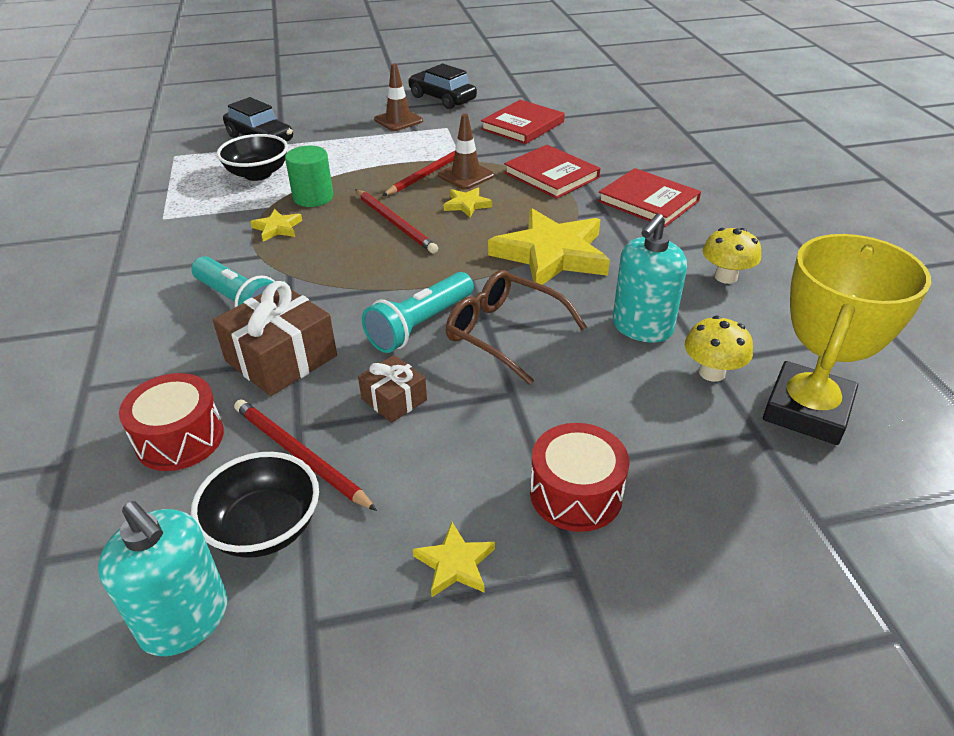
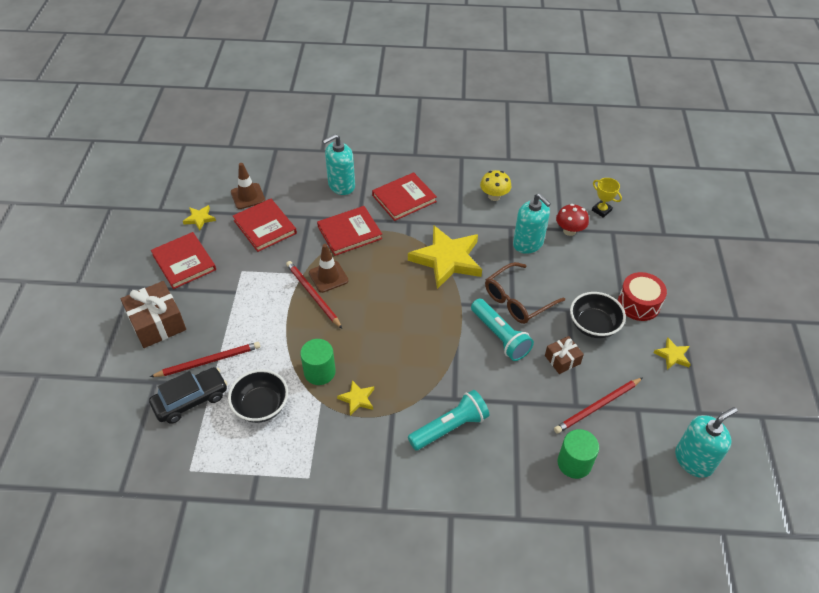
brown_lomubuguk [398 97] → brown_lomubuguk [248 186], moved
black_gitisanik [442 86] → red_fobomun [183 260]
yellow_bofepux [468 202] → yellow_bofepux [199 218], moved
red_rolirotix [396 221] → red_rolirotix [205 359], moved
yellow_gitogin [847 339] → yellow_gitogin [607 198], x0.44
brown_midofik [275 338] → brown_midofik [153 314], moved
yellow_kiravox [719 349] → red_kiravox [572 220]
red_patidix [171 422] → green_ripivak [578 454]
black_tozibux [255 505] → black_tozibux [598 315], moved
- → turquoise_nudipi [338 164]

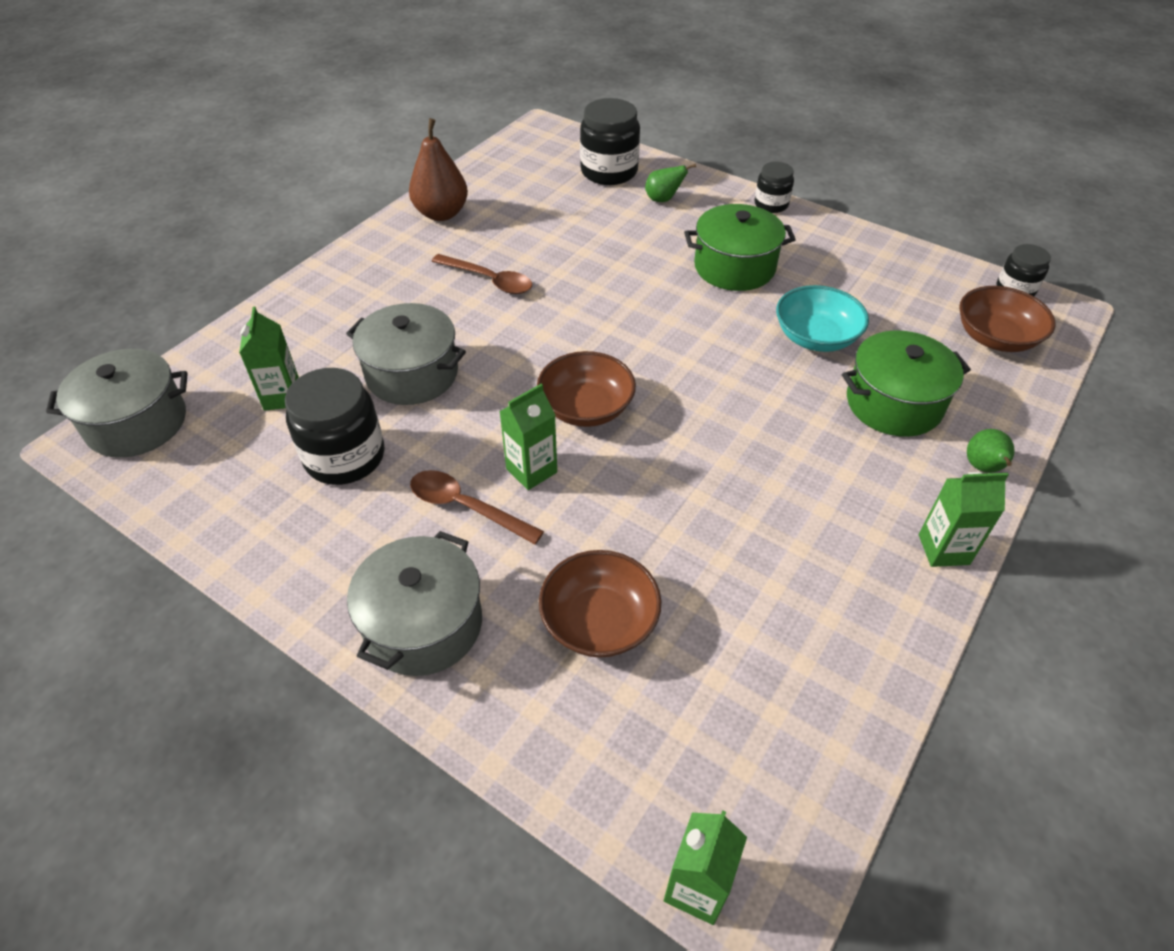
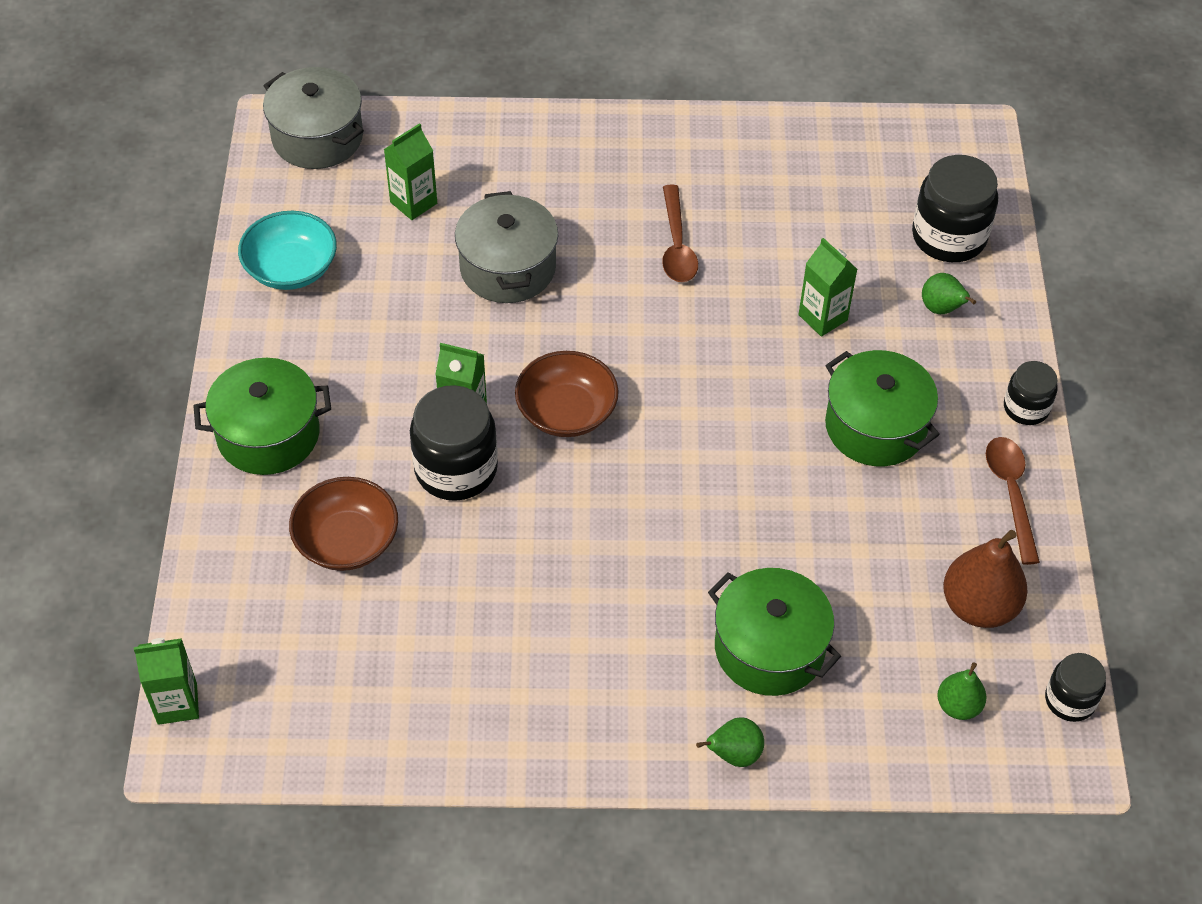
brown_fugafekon [438 169] → brown_fugafekon [985 579], moved
turquoise_tozibux [822 318] → turquoise_tozibux [287 250], moved
brown_tozibux [1007 319] → green_fugafekon [961 691]
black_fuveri [334 426] → black_fuveri [454 443], moved
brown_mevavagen [477 507] → brown_mevavagen [1013 501], moved
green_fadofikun [964 519] → green_fadofikun [828 287], moved
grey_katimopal [414 603] → green_katimopal [262 416]

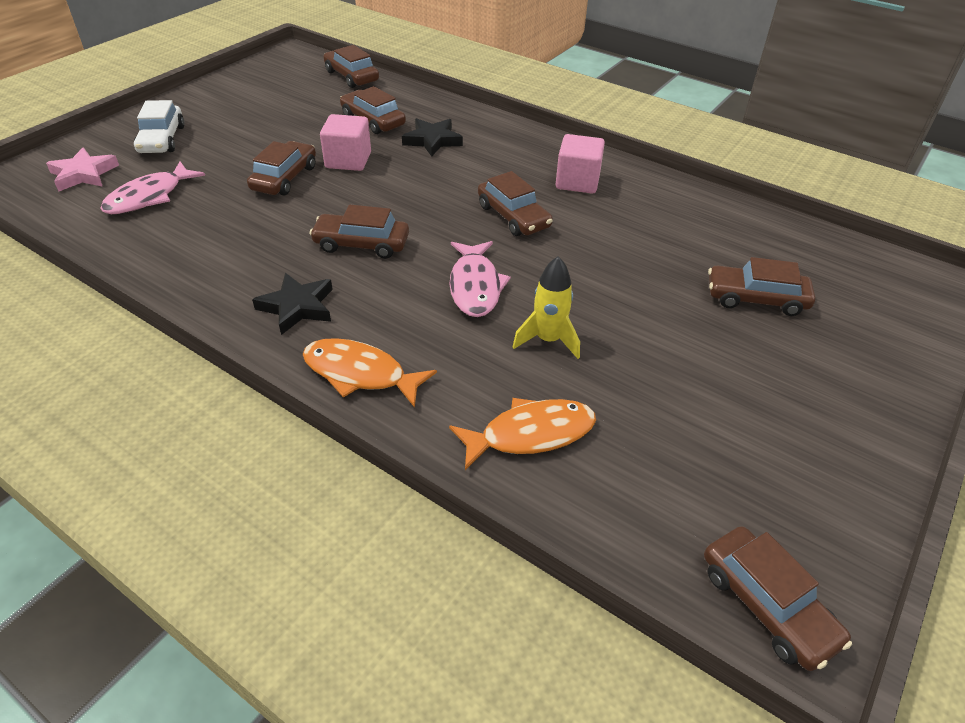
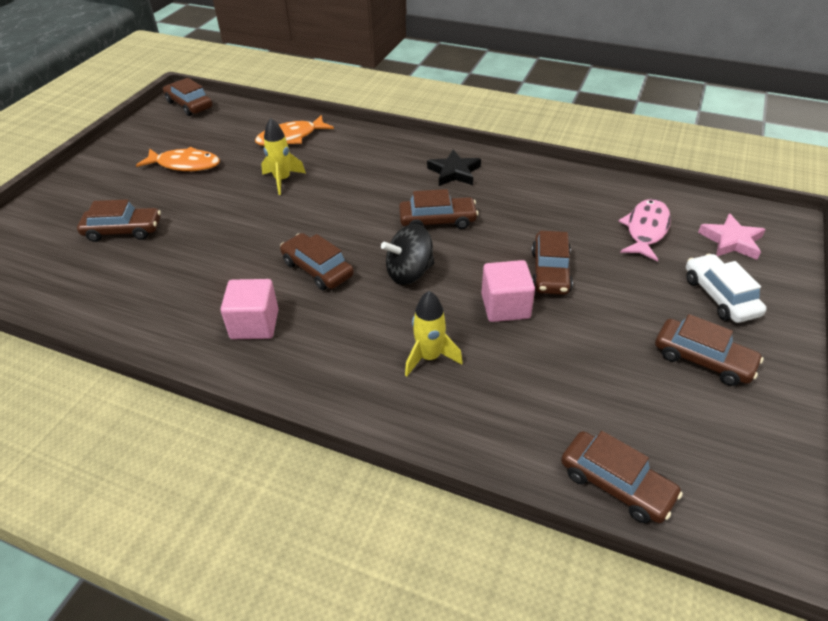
brown_gitisanik [373 110] → brown_gitisanik [709 350], moved
black_bofepux [432 137] → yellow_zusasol [434 334]
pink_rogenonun [480 279] → -
orange_rogenonun [370 373] → orange_rogenonun [178 159], moved
- → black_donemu [408 254]

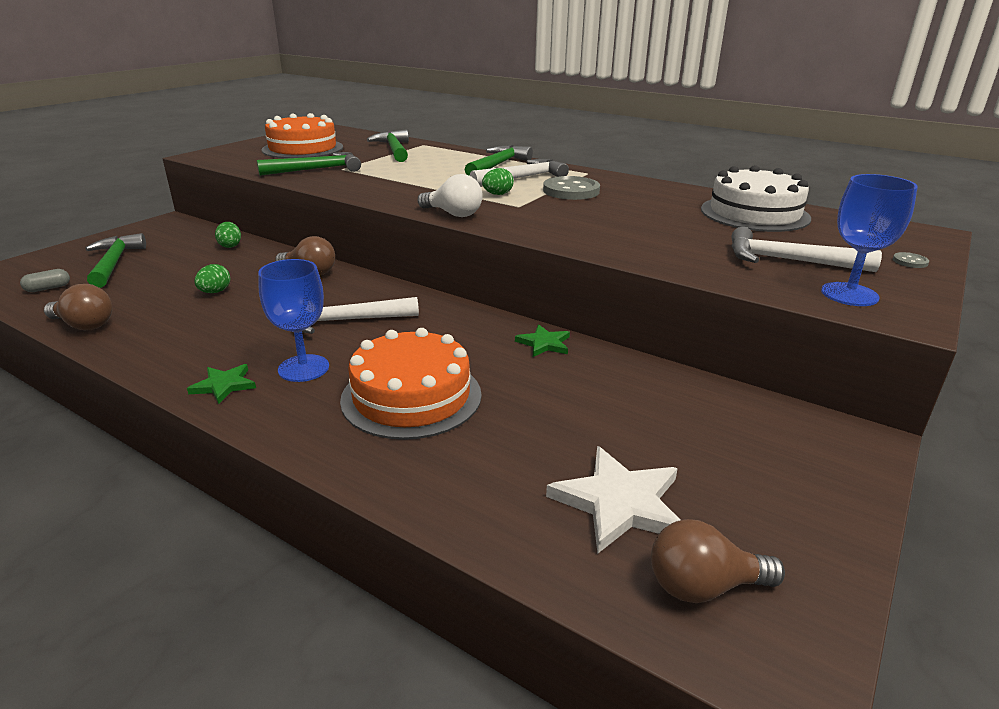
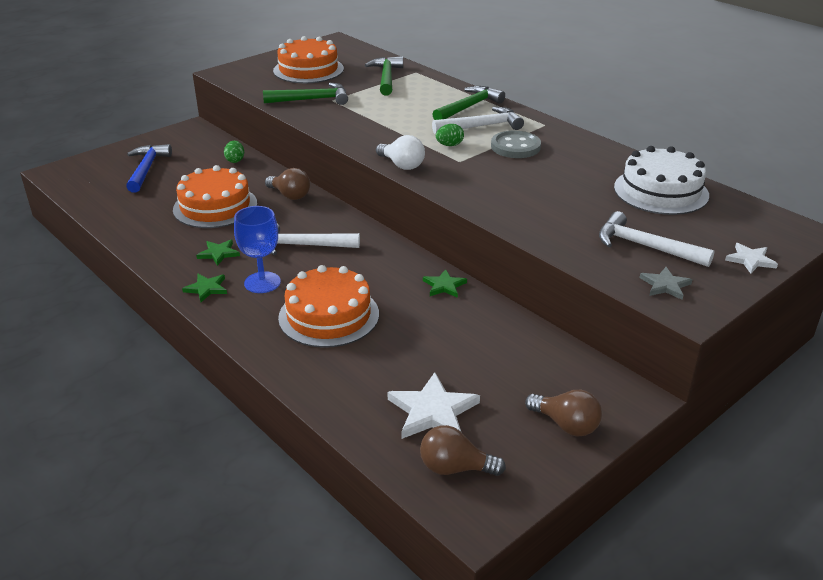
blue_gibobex [869 240] → grey_bofepux [666 283]
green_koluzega [115 260] → blue_koluzega [149 168]
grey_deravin [911 260] → white_bofepux [751 258]
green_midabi [212 278] → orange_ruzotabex [215 196]
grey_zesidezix [45 280] → -
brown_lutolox [78 307] → brown_lutolox [563 413], moved
- → green_bofepux [218 253]

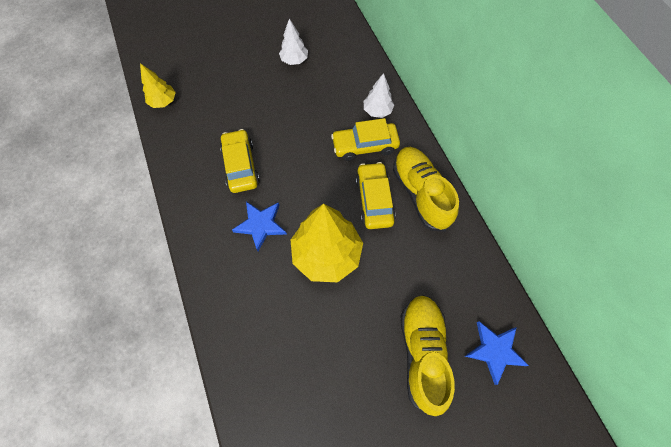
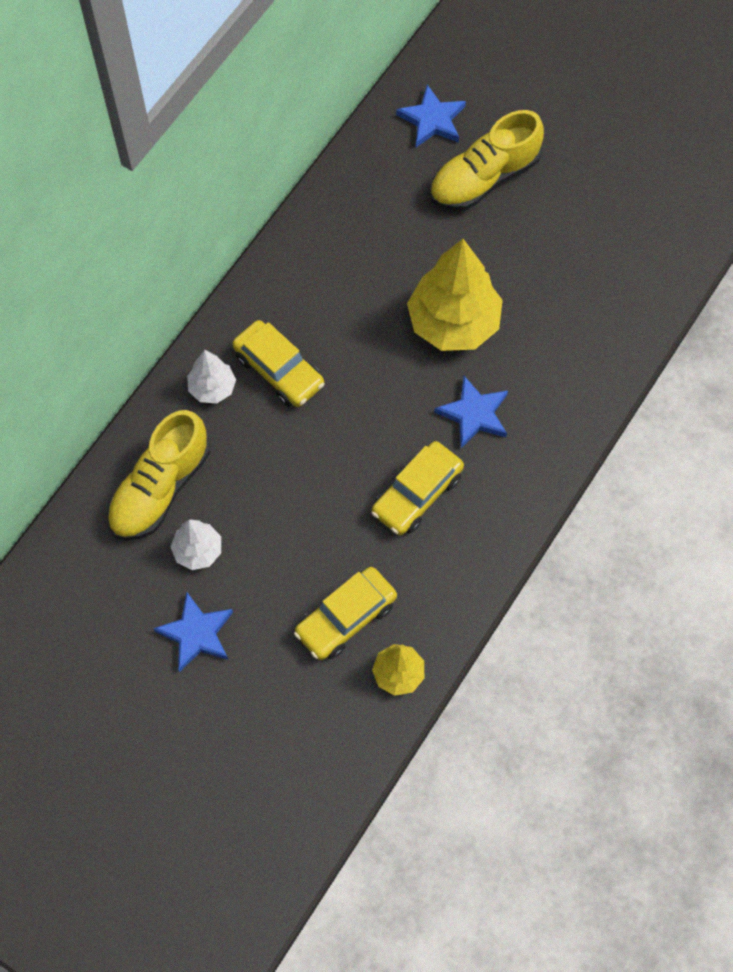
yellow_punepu [426 189] → yellow_punepu [158 475], moved
yellow_gitisanik [375 195] → yellow_gitisanik [345 613], moved
- → blue_bofepux [193 632]

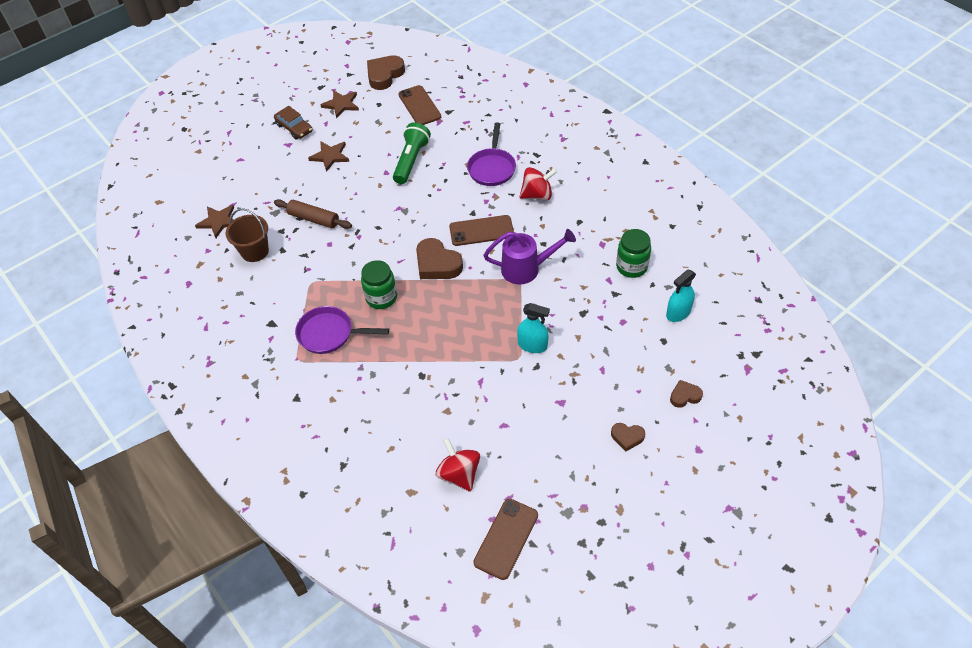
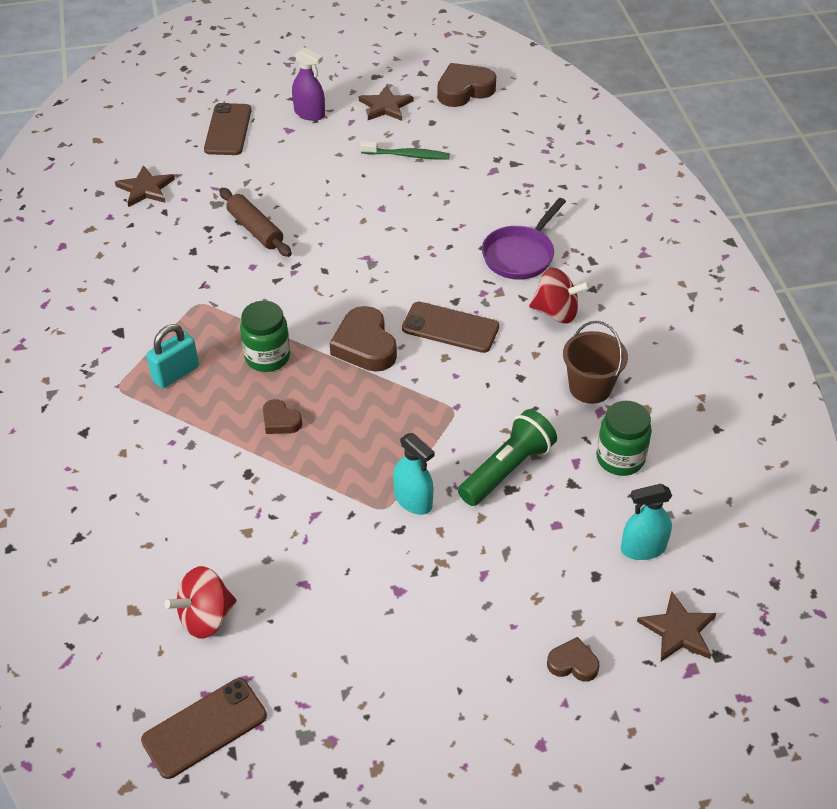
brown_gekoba [419 105] → brown_gekoba [227 129], moved
brown_gitisanik [293 123] → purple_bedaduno [308 84]
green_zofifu [412 153] → green_zofifu [507 457], moved
brown_bofepux [328 156] → brown_bofepux [676 626], moved
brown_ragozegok [247 235] → brown_ragozegok [595 362], moved
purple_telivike [529 256] → -
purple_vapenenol [342 330] → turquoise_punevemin [172 356]
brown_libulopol [628 437] → brown_libulopol [282 416], moved
red_donemu [458 465] → red_donemu [201 602], 120 degrees counterclockwise
- → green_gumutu [405 150]

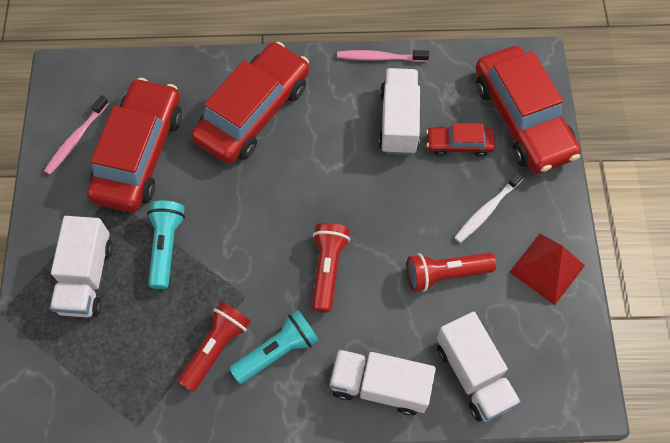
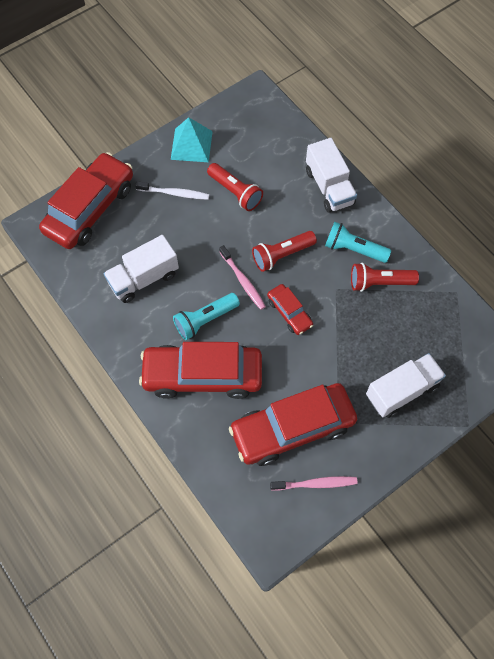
pink_gumutu [383 56] → pink_gumutu [242 277], moved
red_gitisanik [460 140] → red_gitisanik [290 309], moved
turquoise_zofifu [166 245] → turquoise_zofifu [206 316], moved
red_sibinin [547 269] → turquoise_sibinin [192 139]
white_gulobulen [478 366] → -

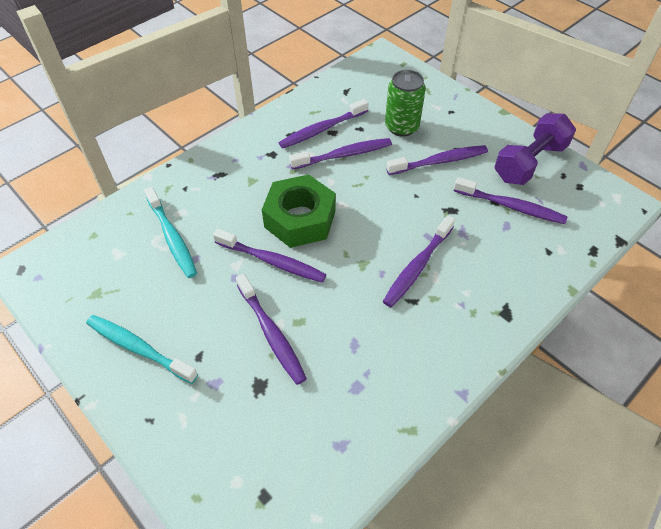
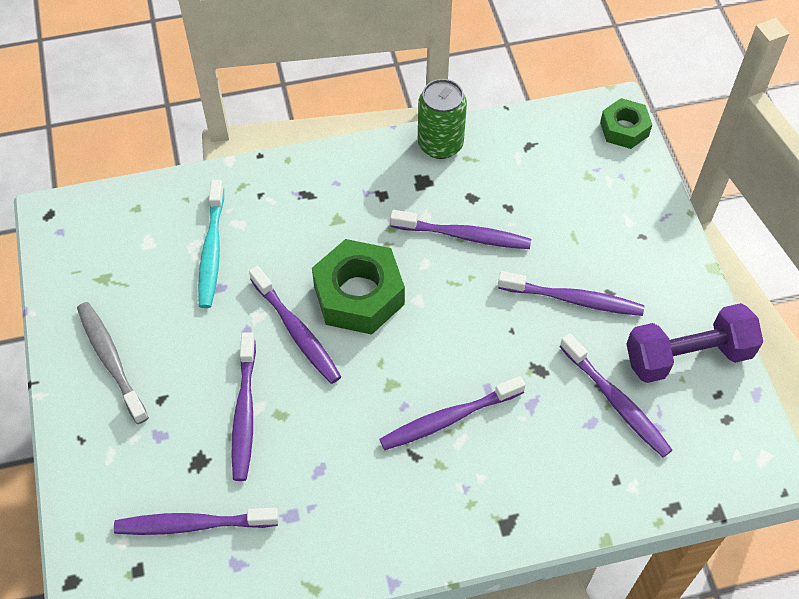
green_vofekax [405 103] → green_vofekax [442 119], moved
purple_gumutu [324 123] → purple_gumutu [196 521], moved
turquoise_gumutu [142 349] → grey_gumutu [113 363]
- → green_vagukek [626 123]

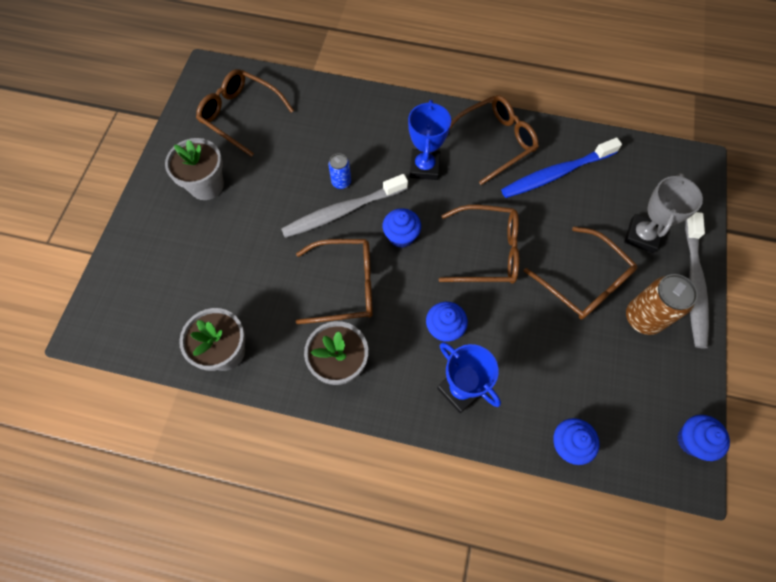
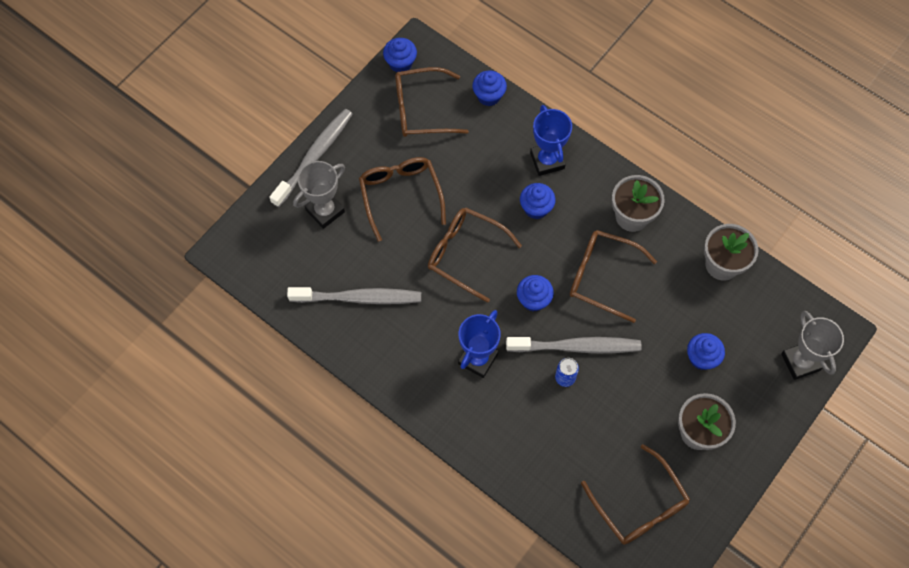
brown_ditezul [494 140] → brown_ditezul [432 102], moved
blue_gumutu [561 168] → grey_gumutu [354 295]
brown_vofekax [662 304] → -
- → grey_gitogin [812 345]
- → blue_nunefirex [706 351]

